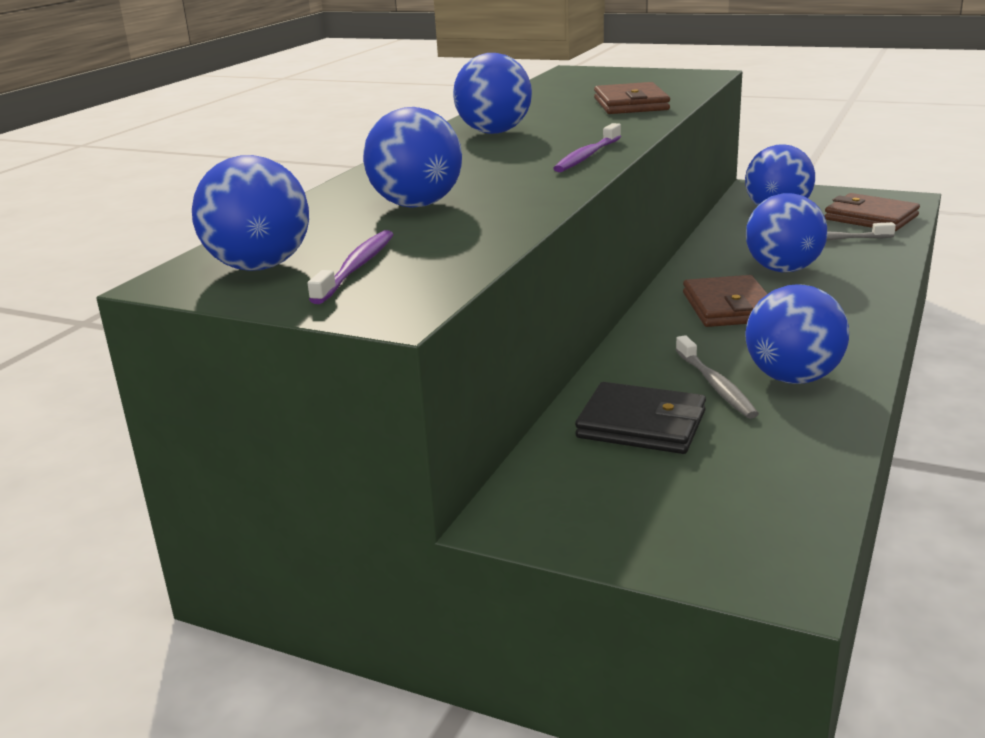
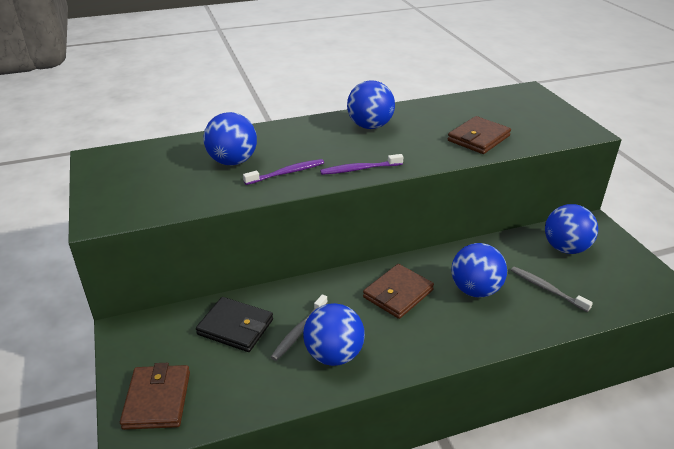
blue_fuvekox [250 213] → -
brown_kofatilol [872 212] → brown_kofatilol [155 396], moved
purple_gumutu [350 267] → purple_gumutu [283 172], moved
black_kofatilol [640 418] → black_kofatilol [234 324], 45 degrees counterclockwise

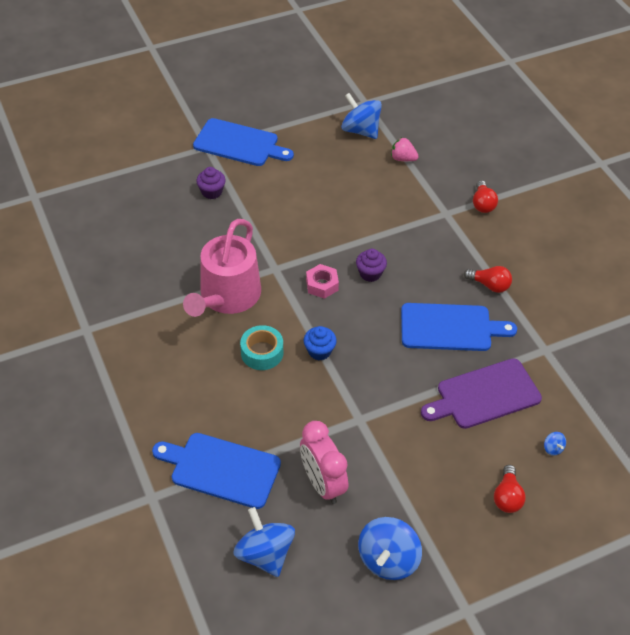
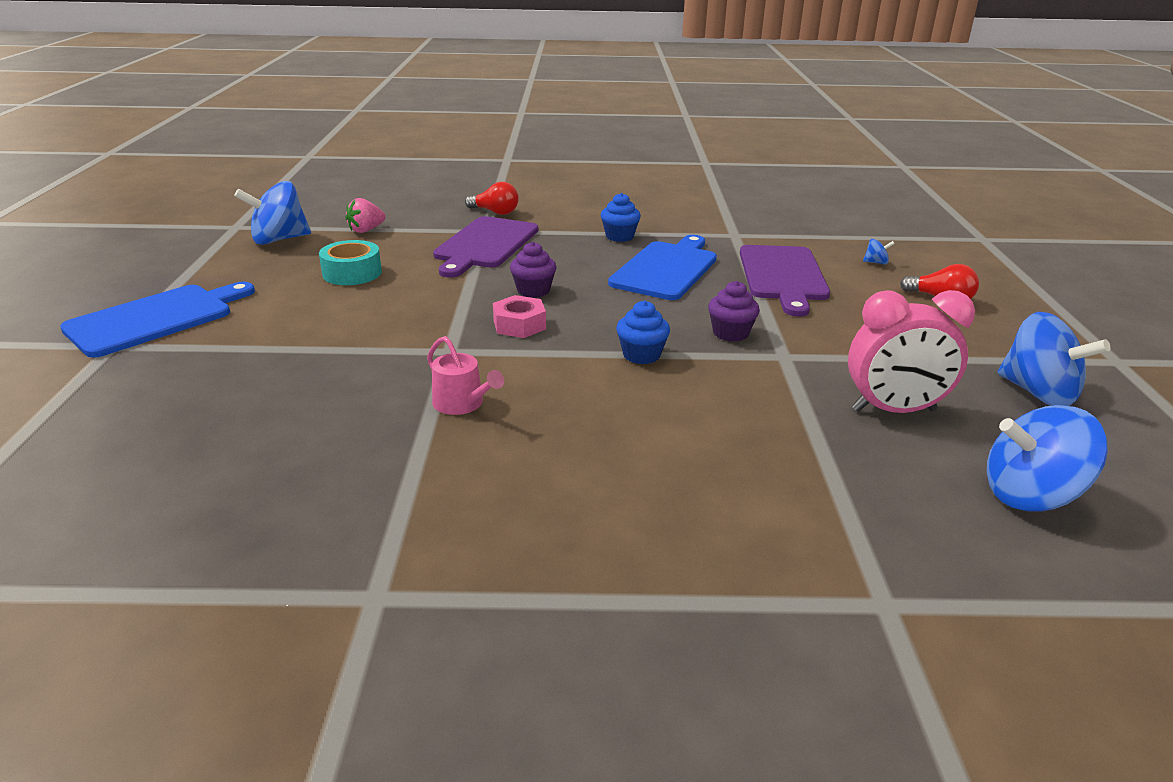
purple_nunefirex [211 183] → purple_nunefirex [734 311], moved
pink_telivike [222 268] → pink_telivike [465 375], x0.44
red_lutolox [488 279] → blue_nunefirex [621 217]
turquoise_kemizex [261 347] → turquoise_kemizex [350 262], moved
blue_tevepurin [216 471] → -
- → purple_tevepurin [485 247]

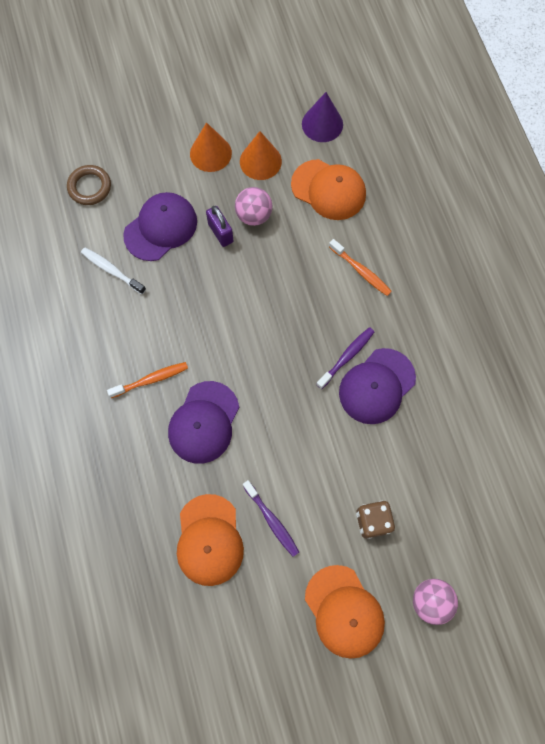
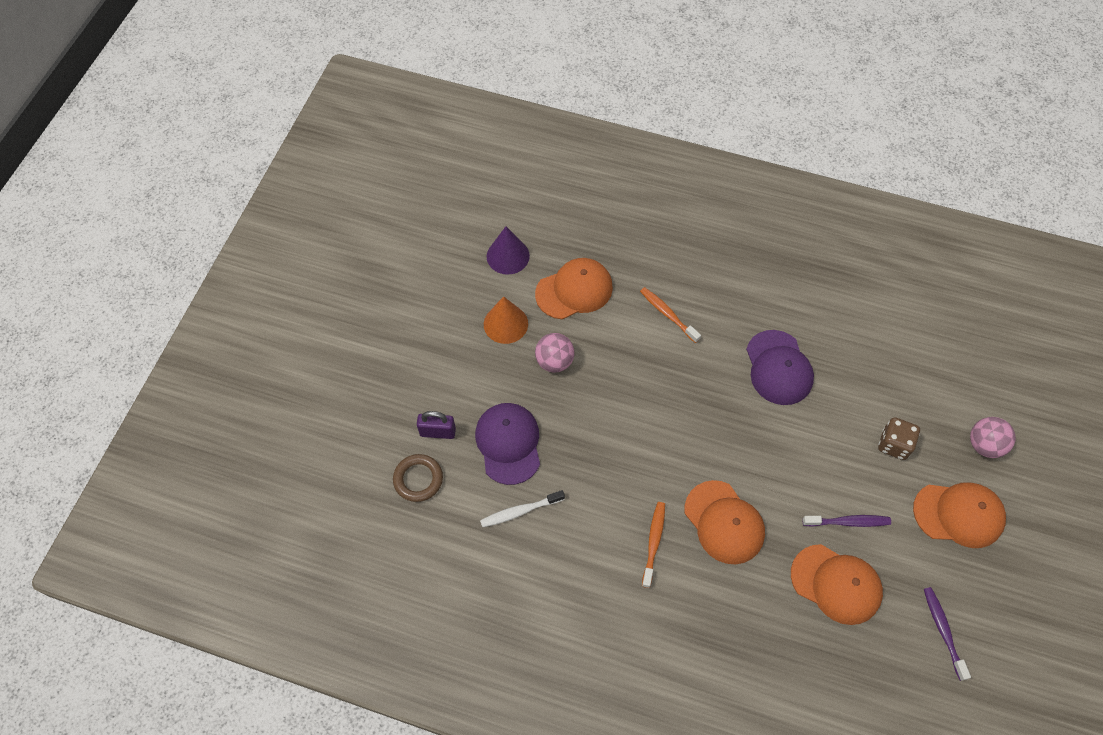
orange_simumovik [211 147] → -
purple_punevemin [219 226] → purple_punevemin [436 425], moved
orange_gumutu [360 267] → orange_gumutu [670 315], 120 degrees counterclockwise
purple_gumutu [345 358] → purple_gumutu [947 634], moved
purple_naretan [203 422] → orange_naretan [725 522]

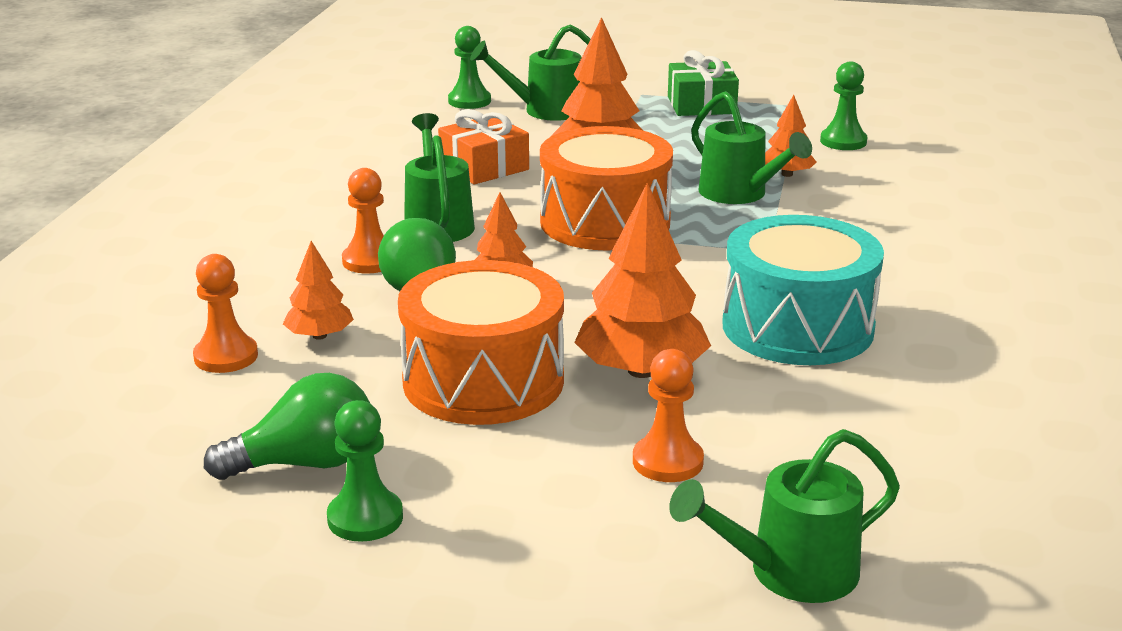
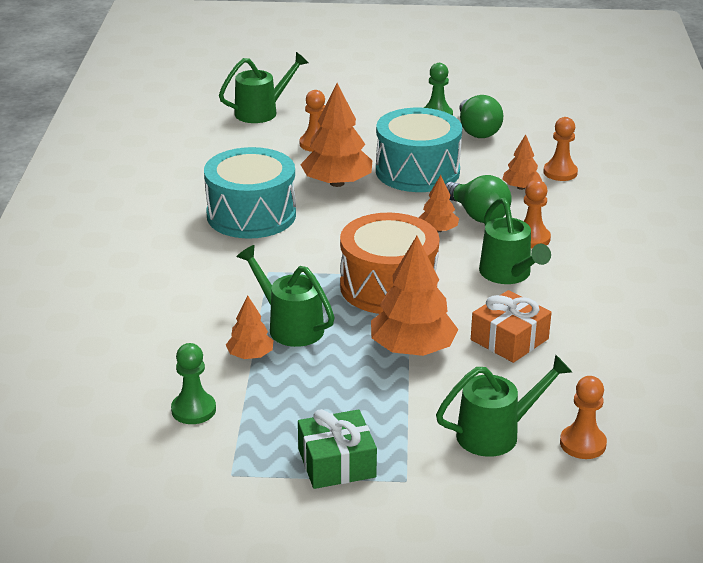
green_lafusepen [469 67] → orange_lafusepen [583 417]
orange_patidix [481 342] → turquoise_patidix [419 150]
green_lutolox [287 426] → green_lutolox [481 116], 75 degrees counterclockwise

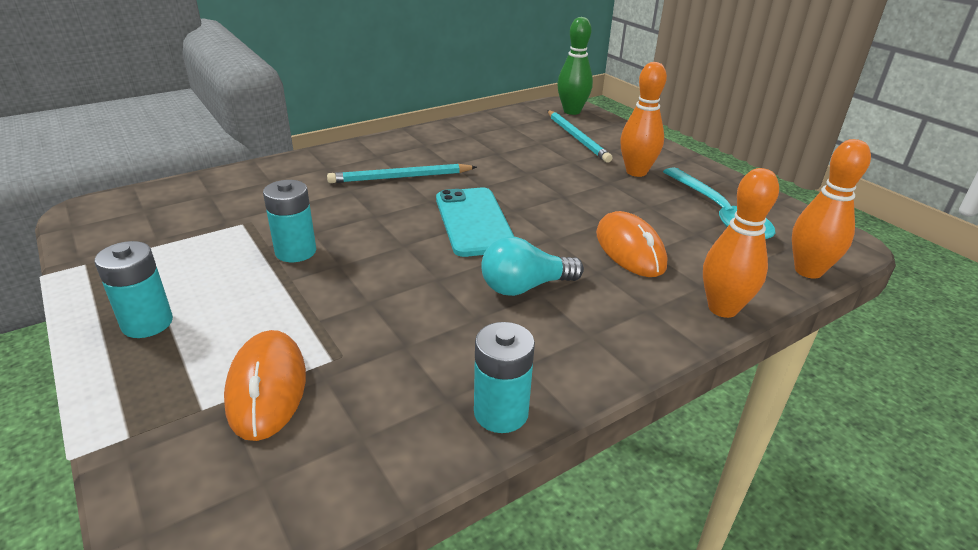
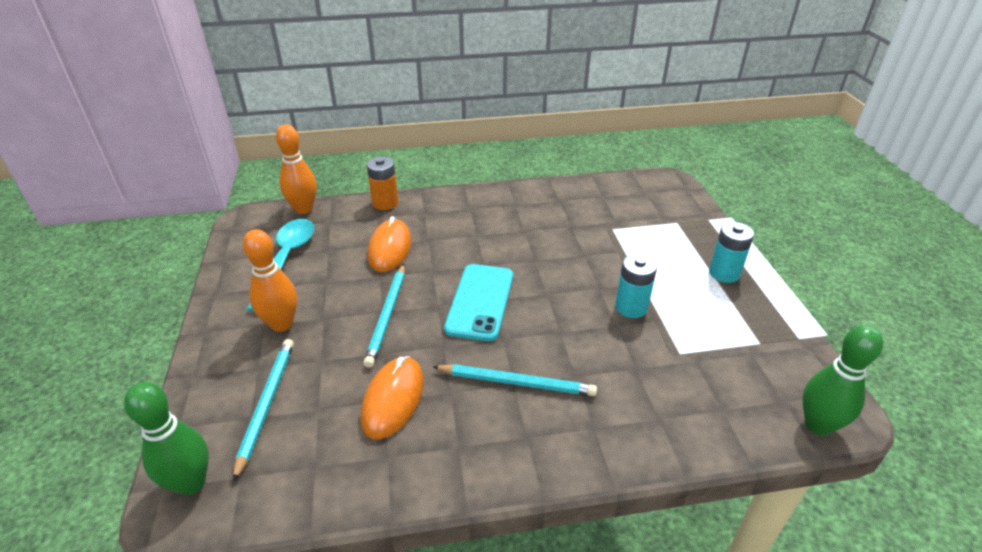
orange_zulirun [741 243] → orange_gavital [382 183]
turquoise_lutolox [532 266] → -
turquoise_gavital [504 377] → -
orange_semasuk [265 385] → orange_semasuk [392 397], moved
- → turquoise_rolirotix [384 316]
- → green_zulirun [843 380]

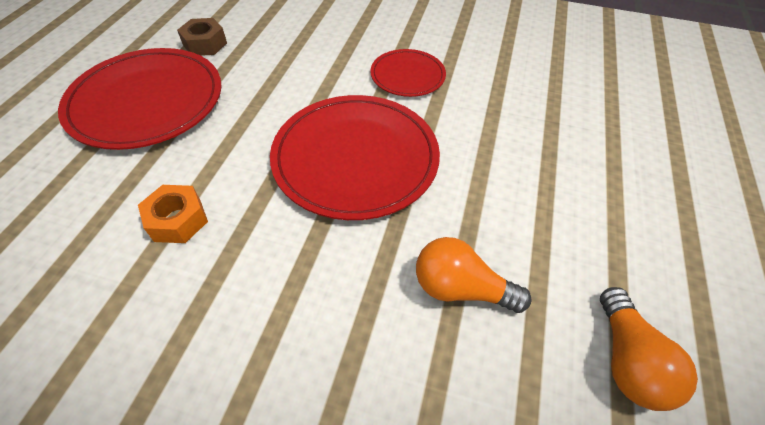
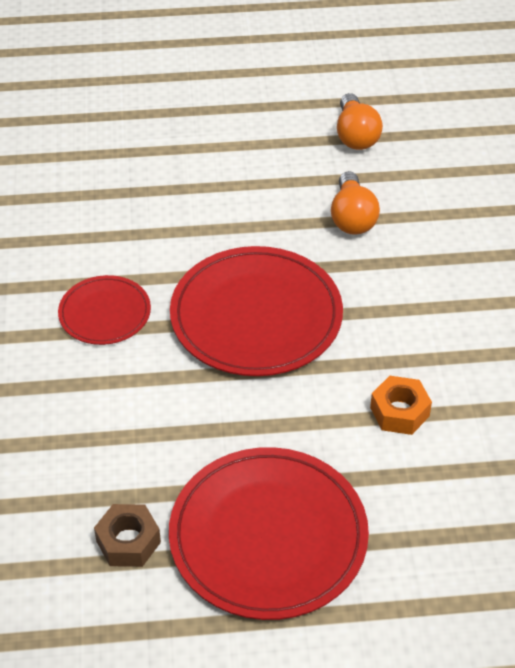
orange_lutolox [649 349] → orange_lutolox [360 121], 105 degrees clockwise

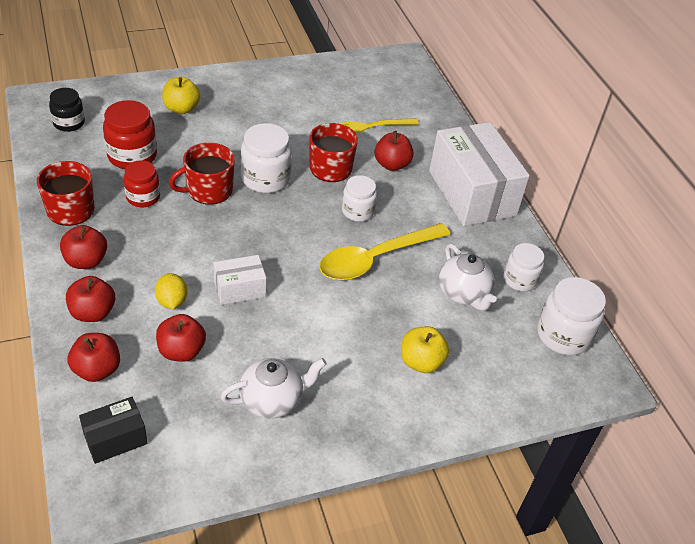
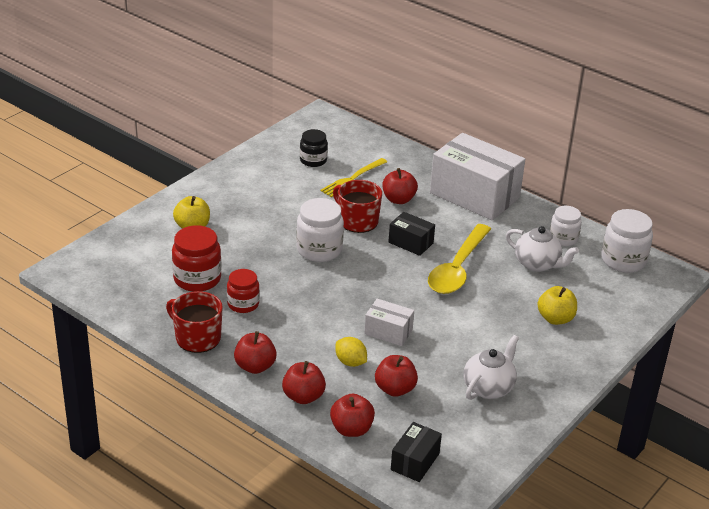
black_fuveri [67 110] → black_fuveri [314 148], moved
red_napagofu [202 174] → -
white_fuveri [359 198] → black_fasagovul [411 234]
white_fasagovul [239 280] → white_fasagovul [389 322], 75 degrees clockwise

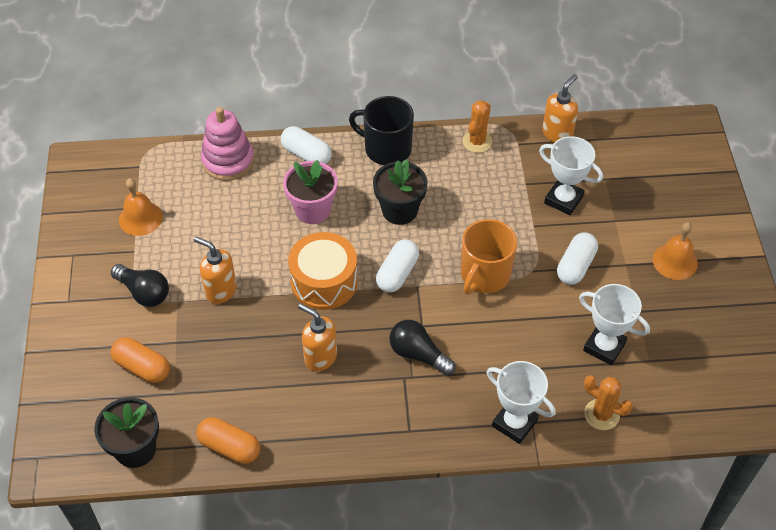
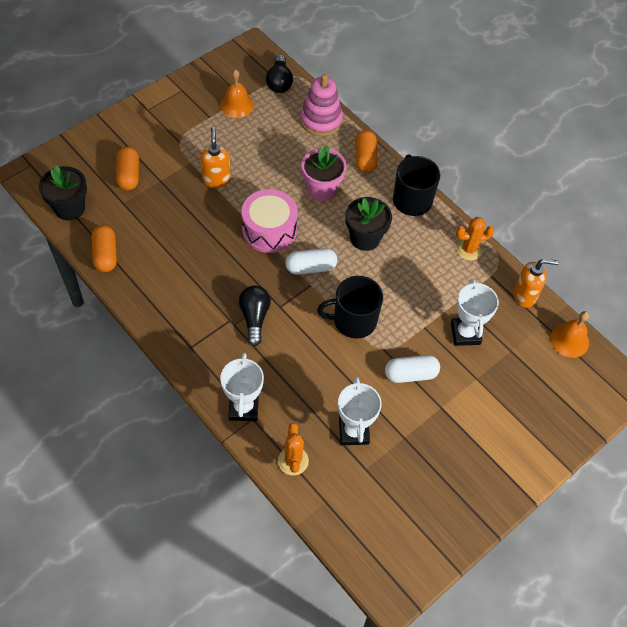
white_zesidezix [306 145] → orange_zesidezix [366 151]
orange_napagofu [489 256] → black_napagofu [350 307]
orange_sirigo [675 251] → orange_sirigo [569 334], moved
orange_patidix [323 271] → pink_patidix [270 221]
black_lutolox [140 285] → black_lutolox [279 73], moved
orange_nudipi [317 337] → -

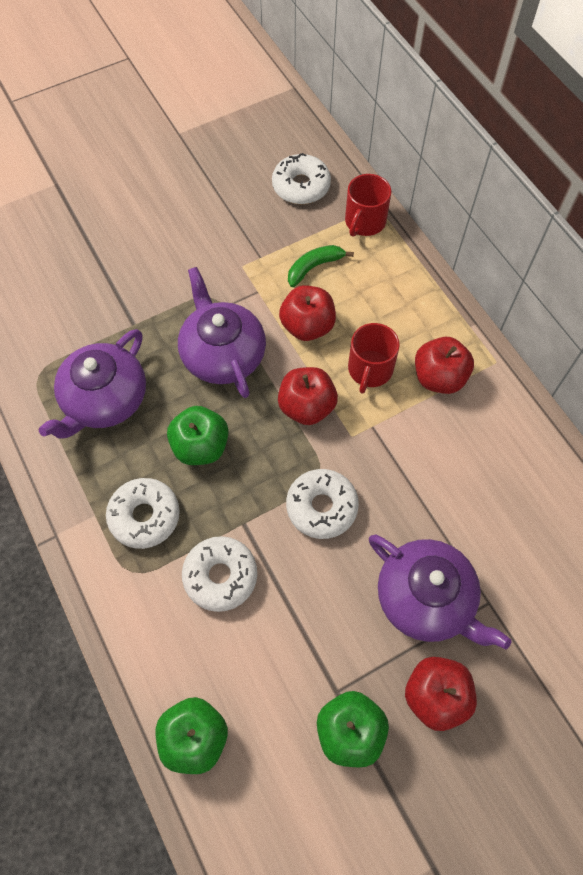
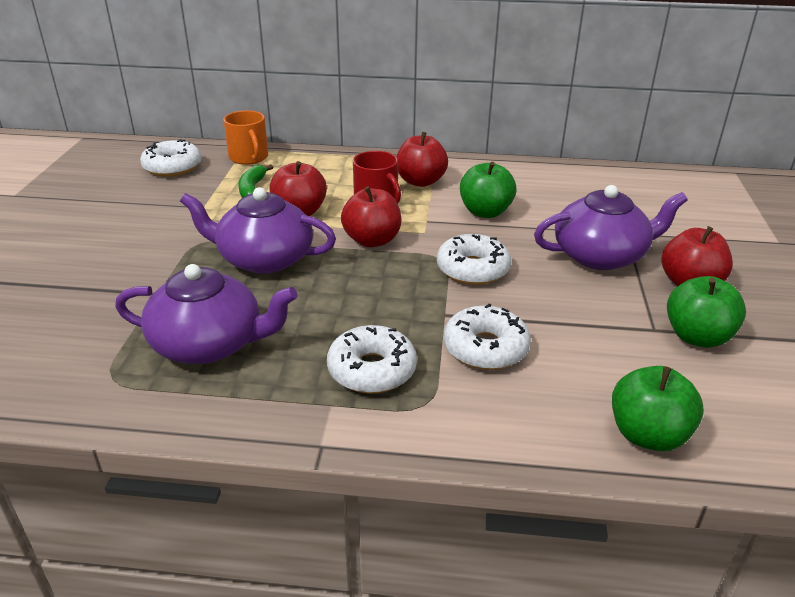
red_napagofu [368 205] → orange_napagofu [245 137]
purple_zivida [92 384] → purple_zivida [206 314], 60 degrees counterclockwise
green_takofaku [198 435] → green_takofaku [488 190], moved

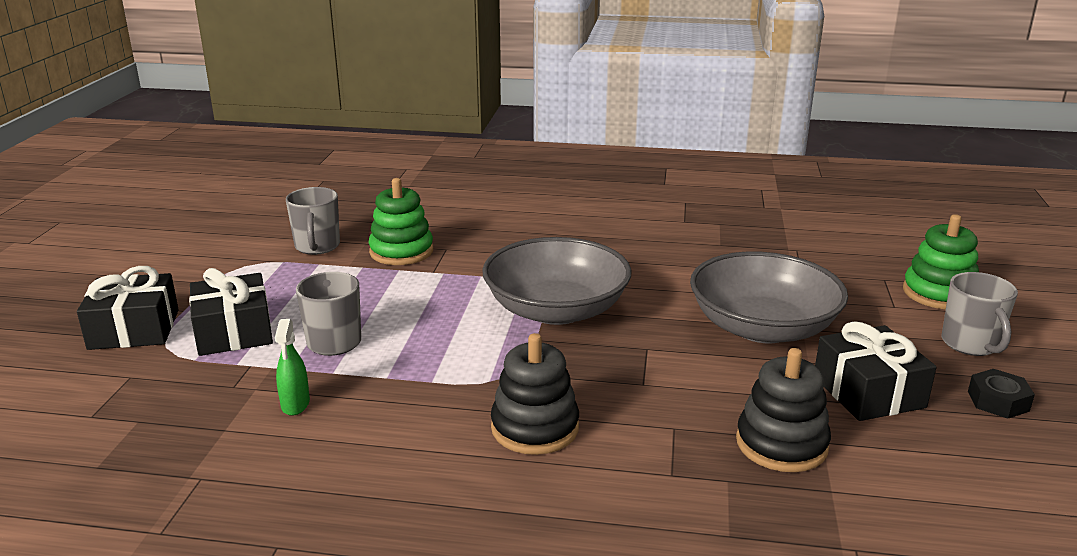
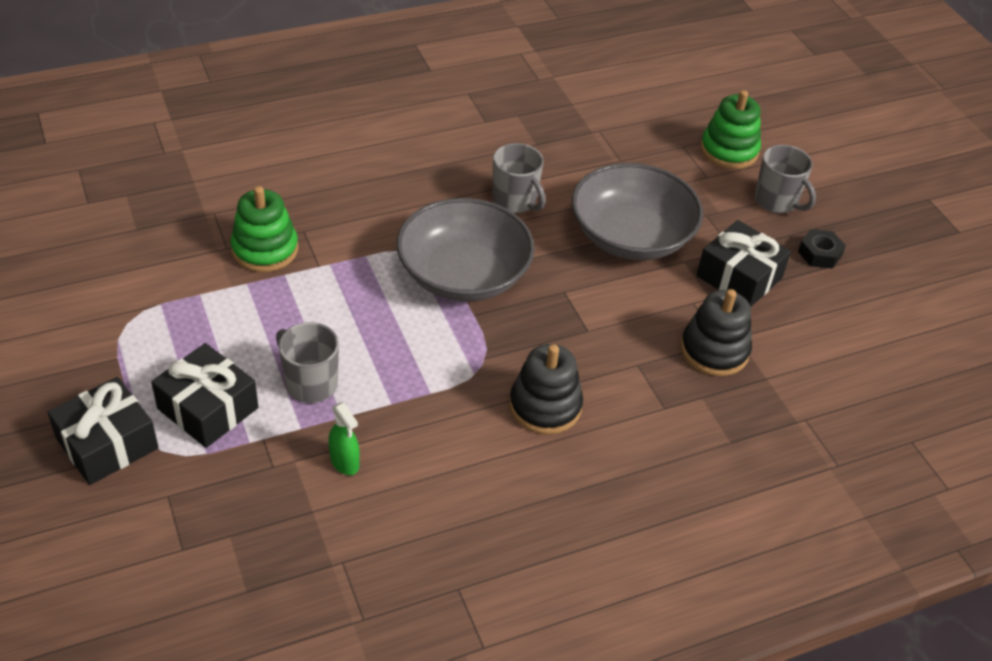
grey_napagofu [313 221] → grey_napagofu [519 178], moved

